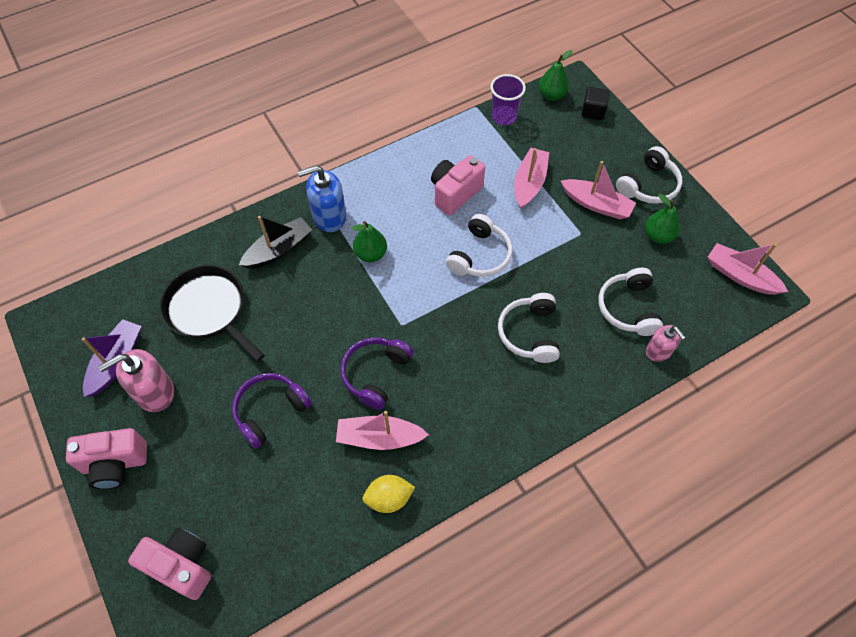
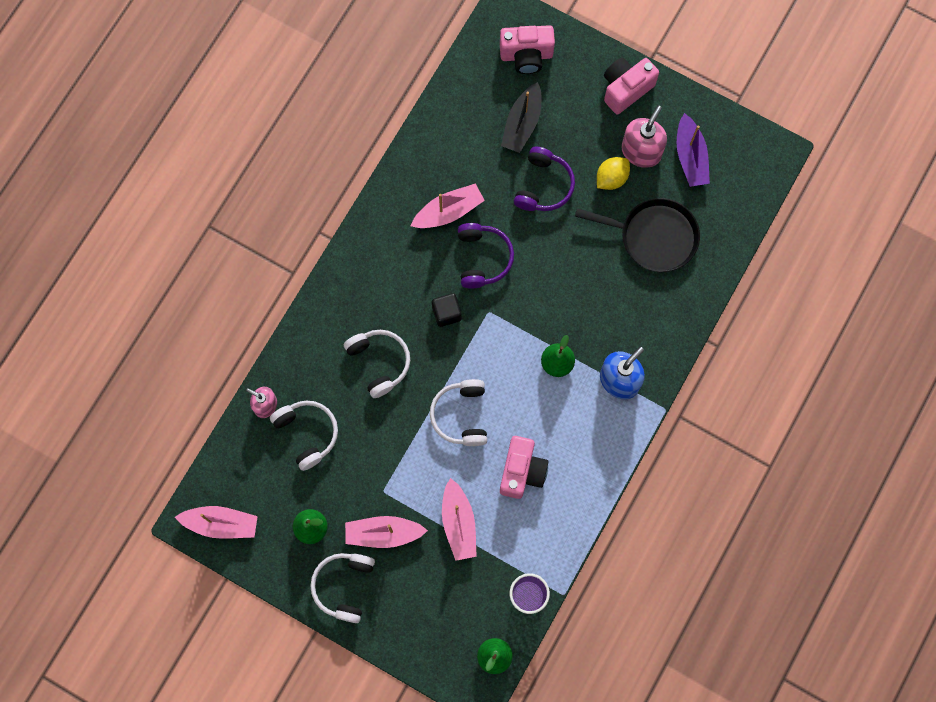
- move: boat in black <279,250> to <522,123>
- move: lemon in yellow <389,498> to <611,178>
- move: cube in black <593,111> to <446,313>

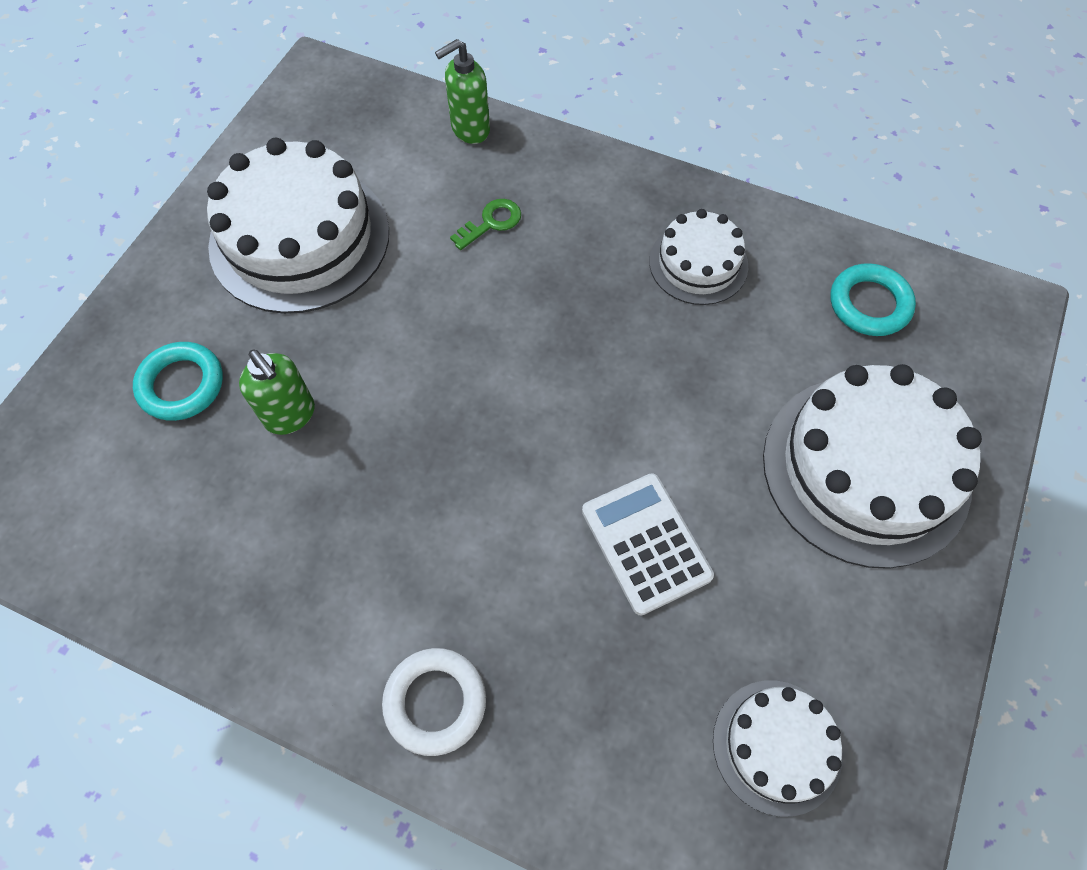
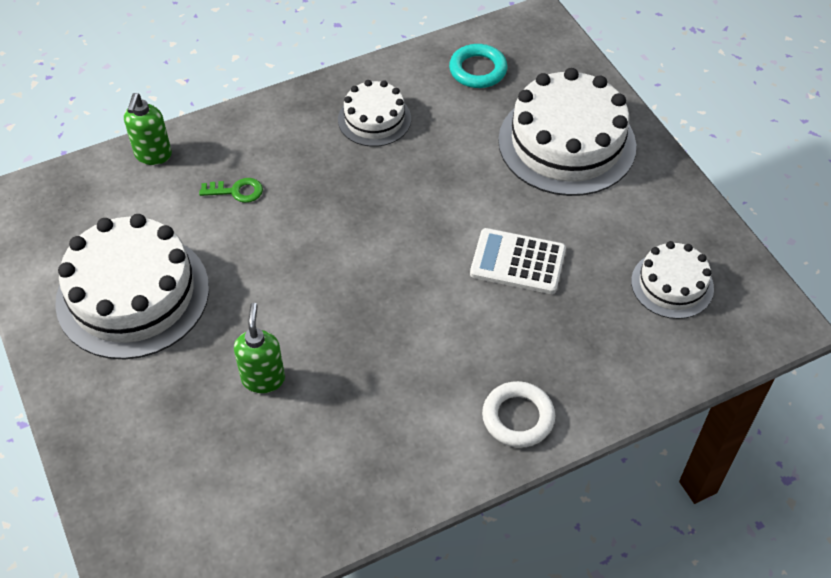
- delete: ring in turquoise <181,385>
- rotate: soap dispenser in green <290,415> = <263,378> 90 degrees counterclockwise
- rotate: key in green <491,223> = <236,191> 90 degrees clockwise

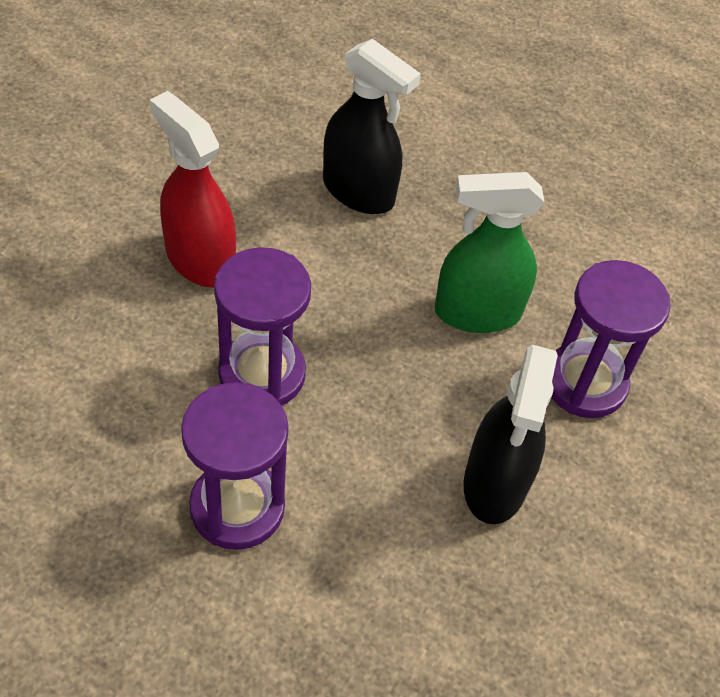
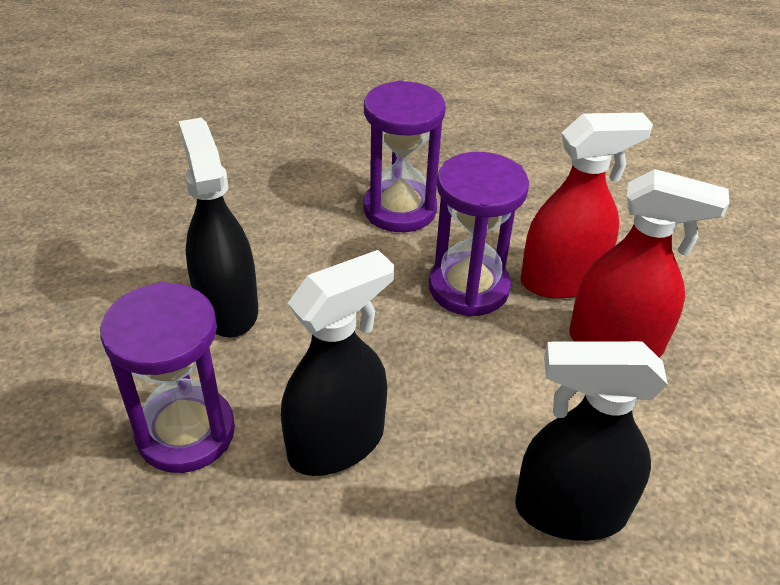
- recolor: spray bottle in green <477,312> to spray bottle in black <337,443>
- insert: spray bottle in red <562,280>

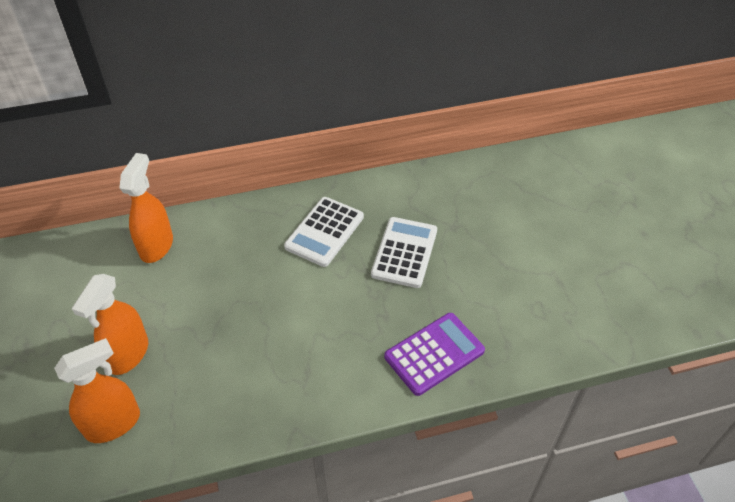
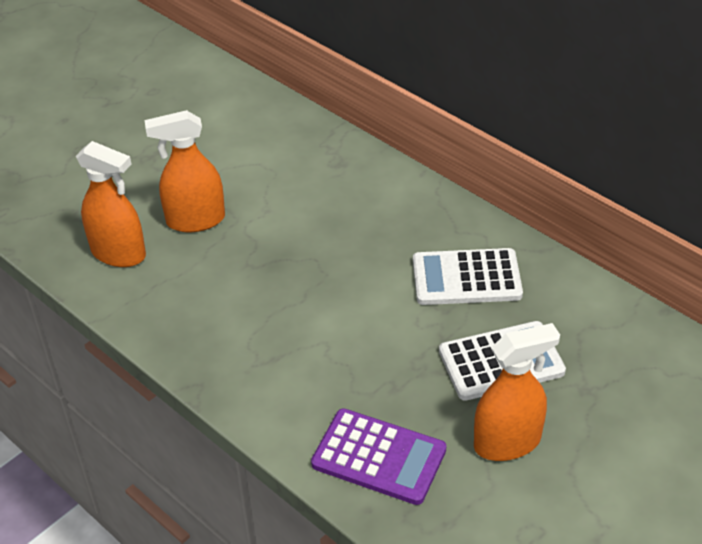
- move: spray bottle in orange <157,246> to <507,442>

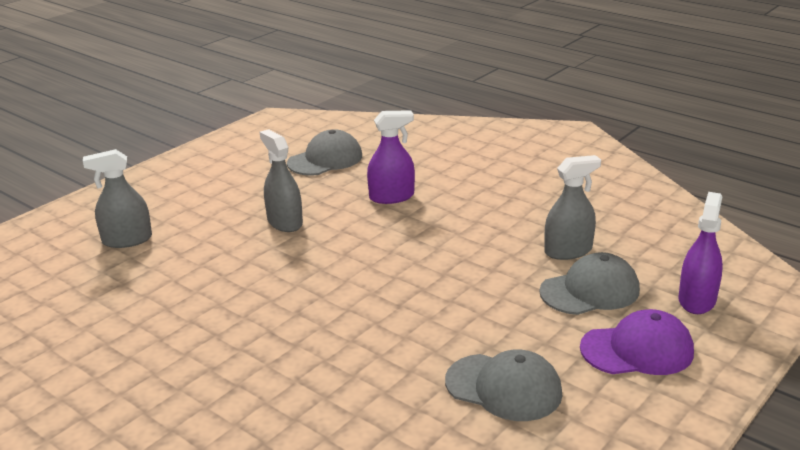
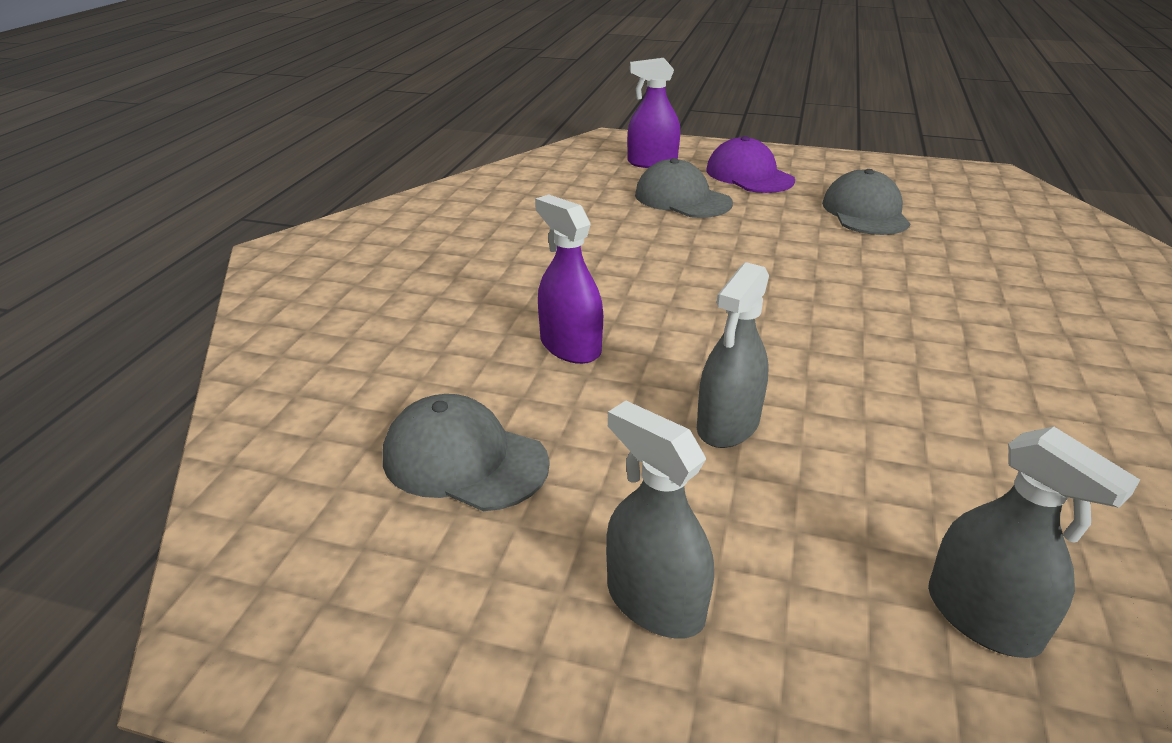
- move: spray bottle in grey <568,251> to <655,602>

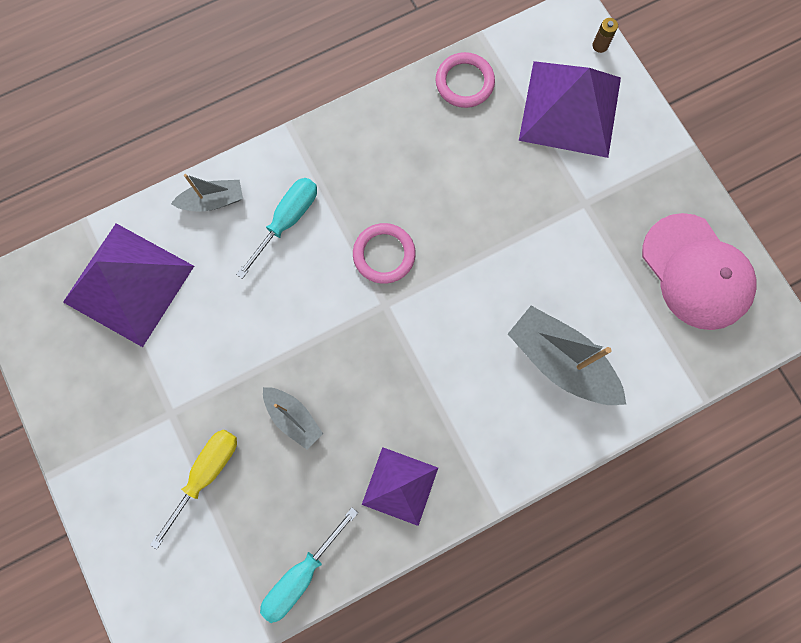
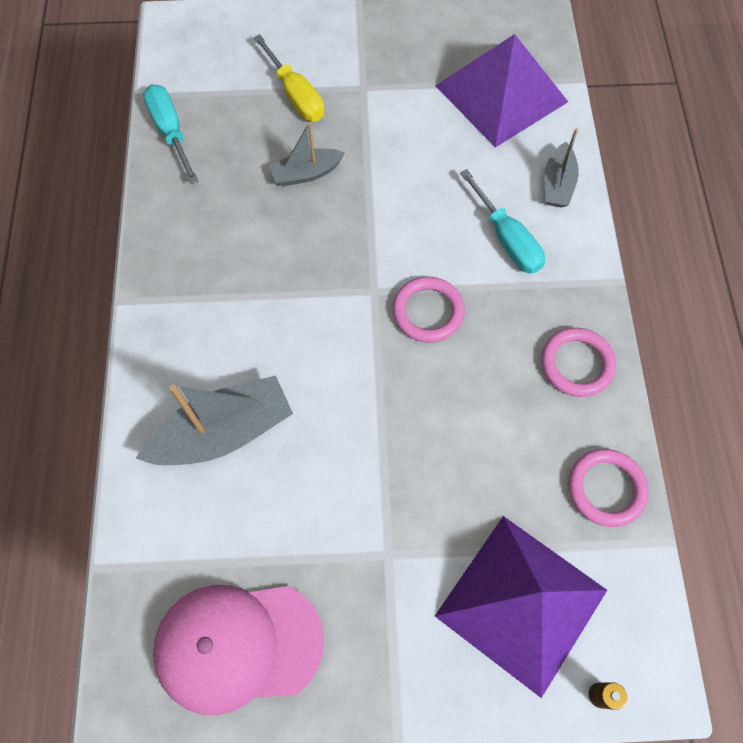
- delete: pyramid in purple <400,486>
- insert: ring in pink <576,364>

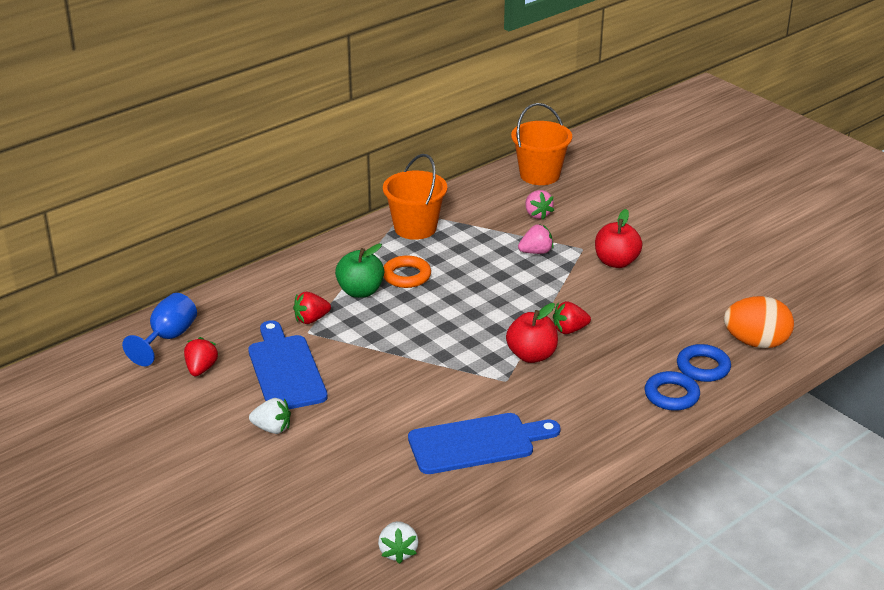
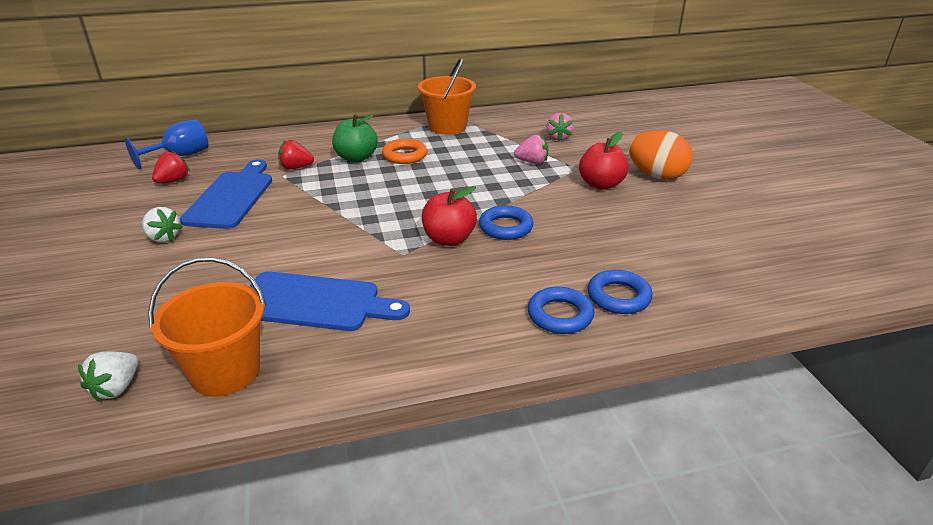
- move: bucket in orange <539,175> to <225,372>
- replace: strawberry in red <569,330> to ring in blue <505,227>
- move: egg in orange <756,342> to <656,175>

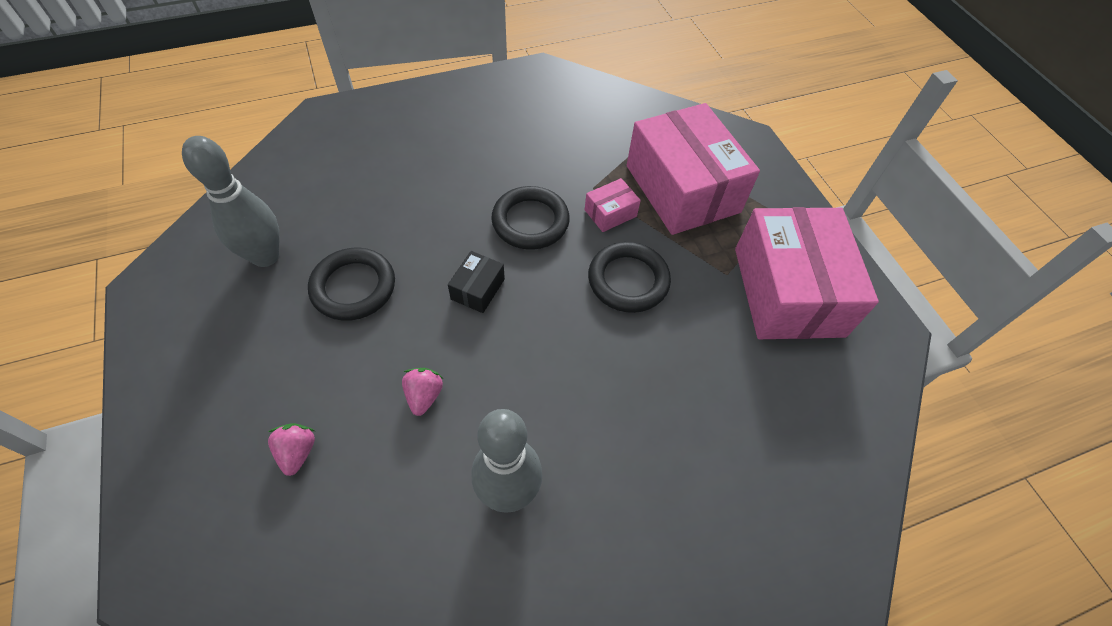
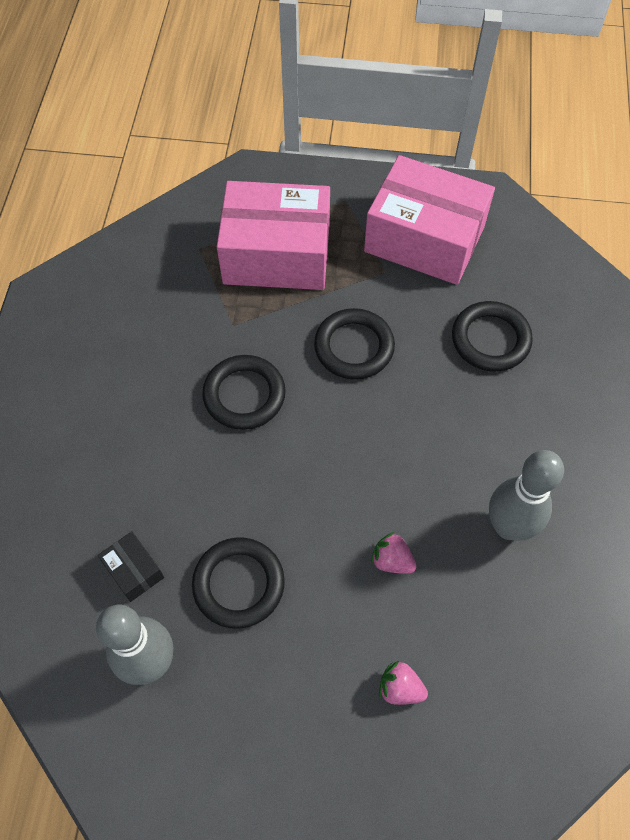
- move: box in black <478,289> to <134,570>
- delete: box in pink <610,213>
- insert: ring in black <490,339>

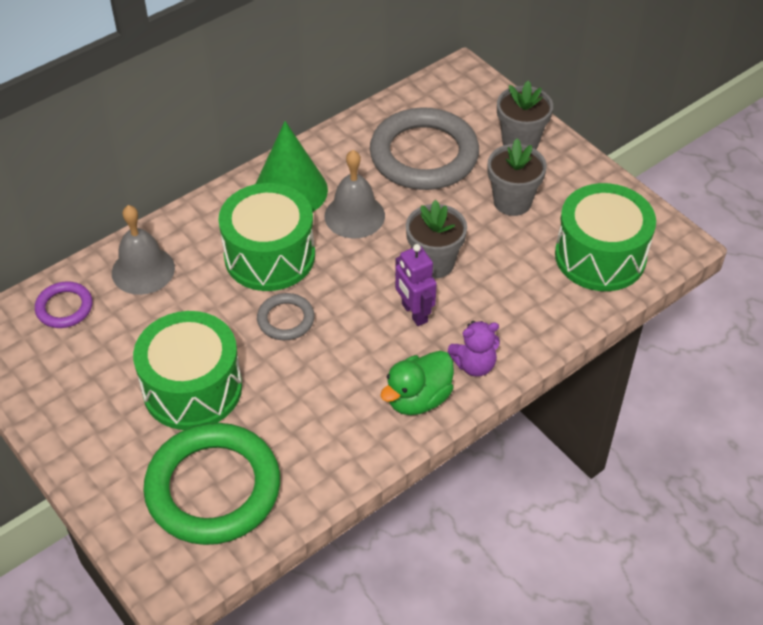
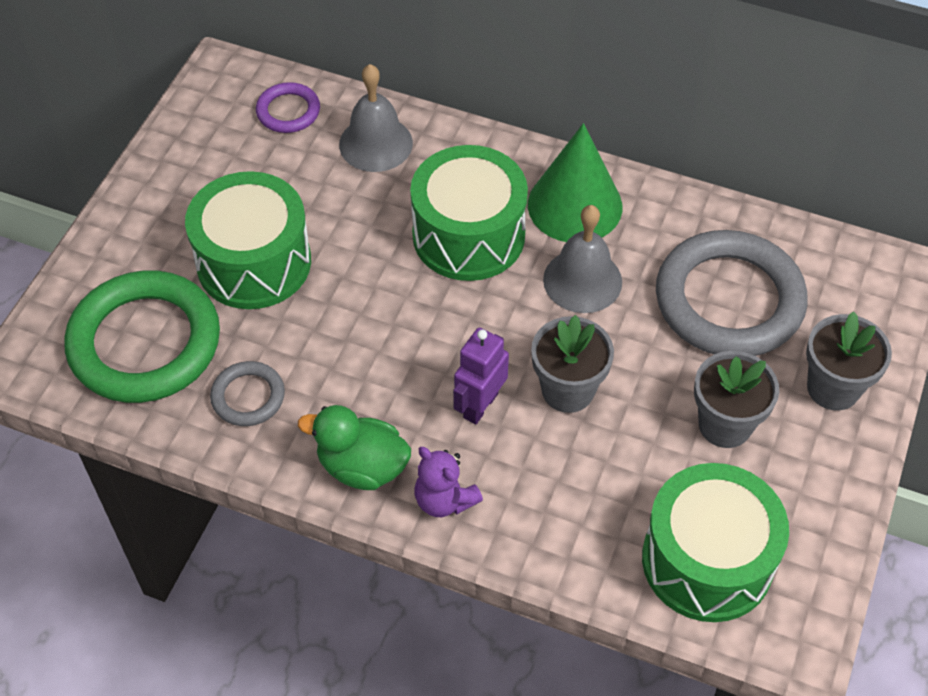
- move: ring in grey <286,319> to <248,397>

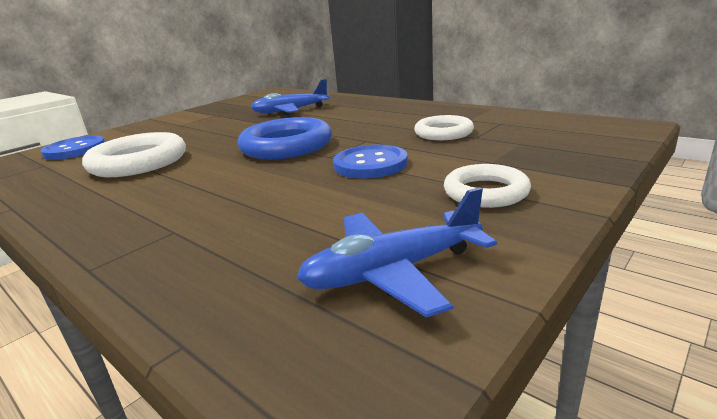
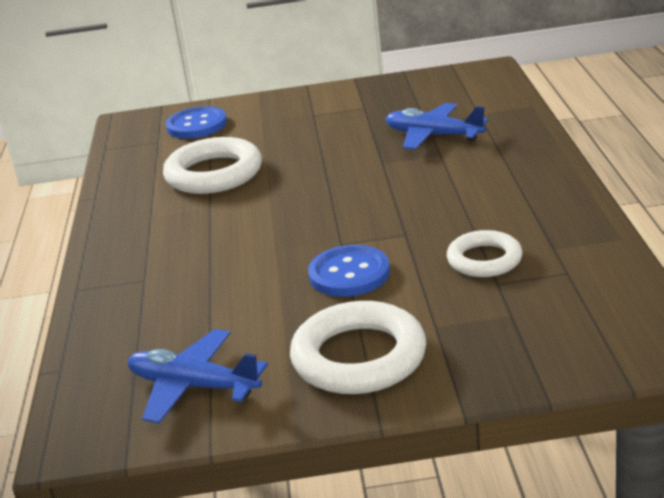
- delete: ring in blue <286,146>
- resize: ring in white <485,192> = <359,357> x1.62

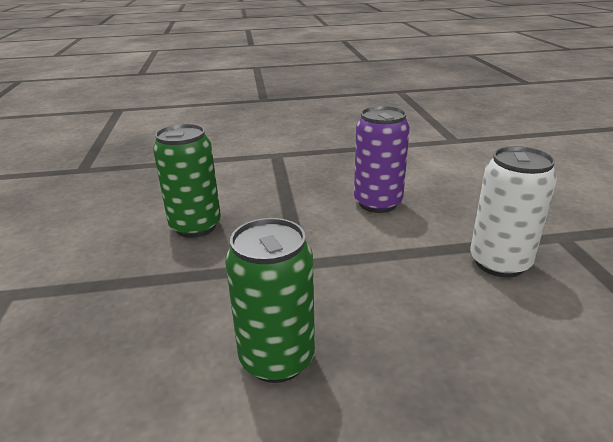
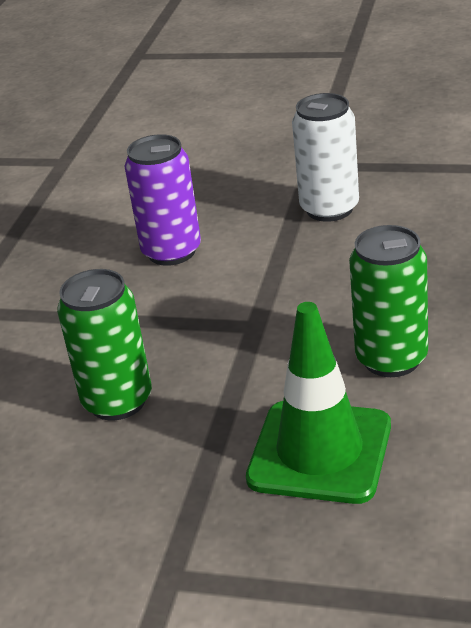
- insert: traffic cone in green <320,452>

